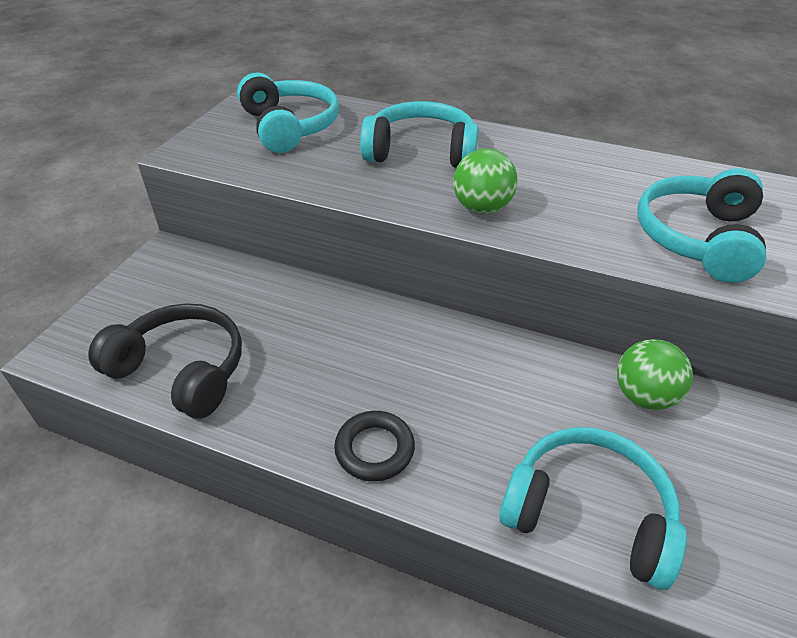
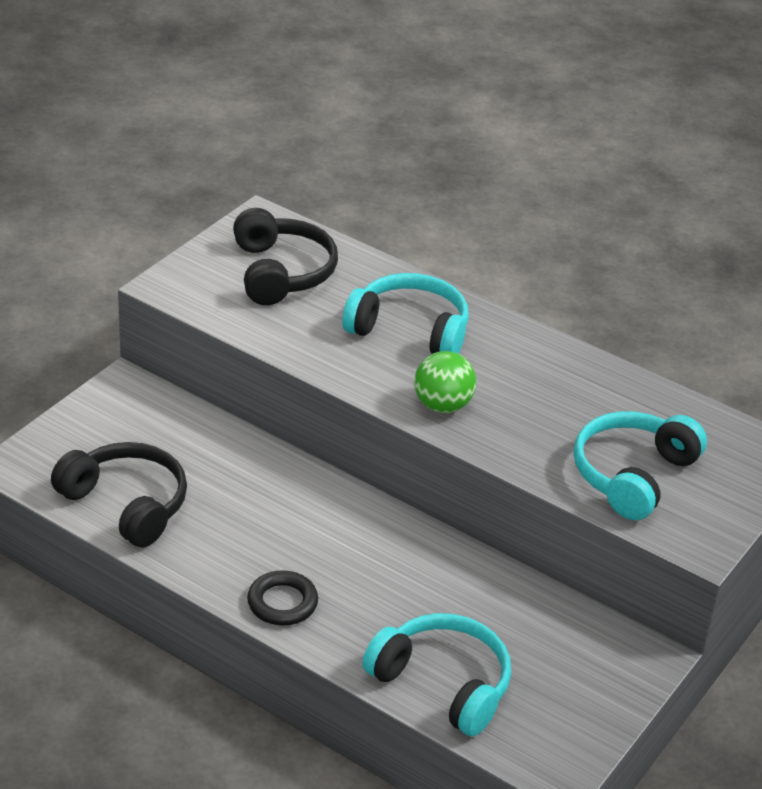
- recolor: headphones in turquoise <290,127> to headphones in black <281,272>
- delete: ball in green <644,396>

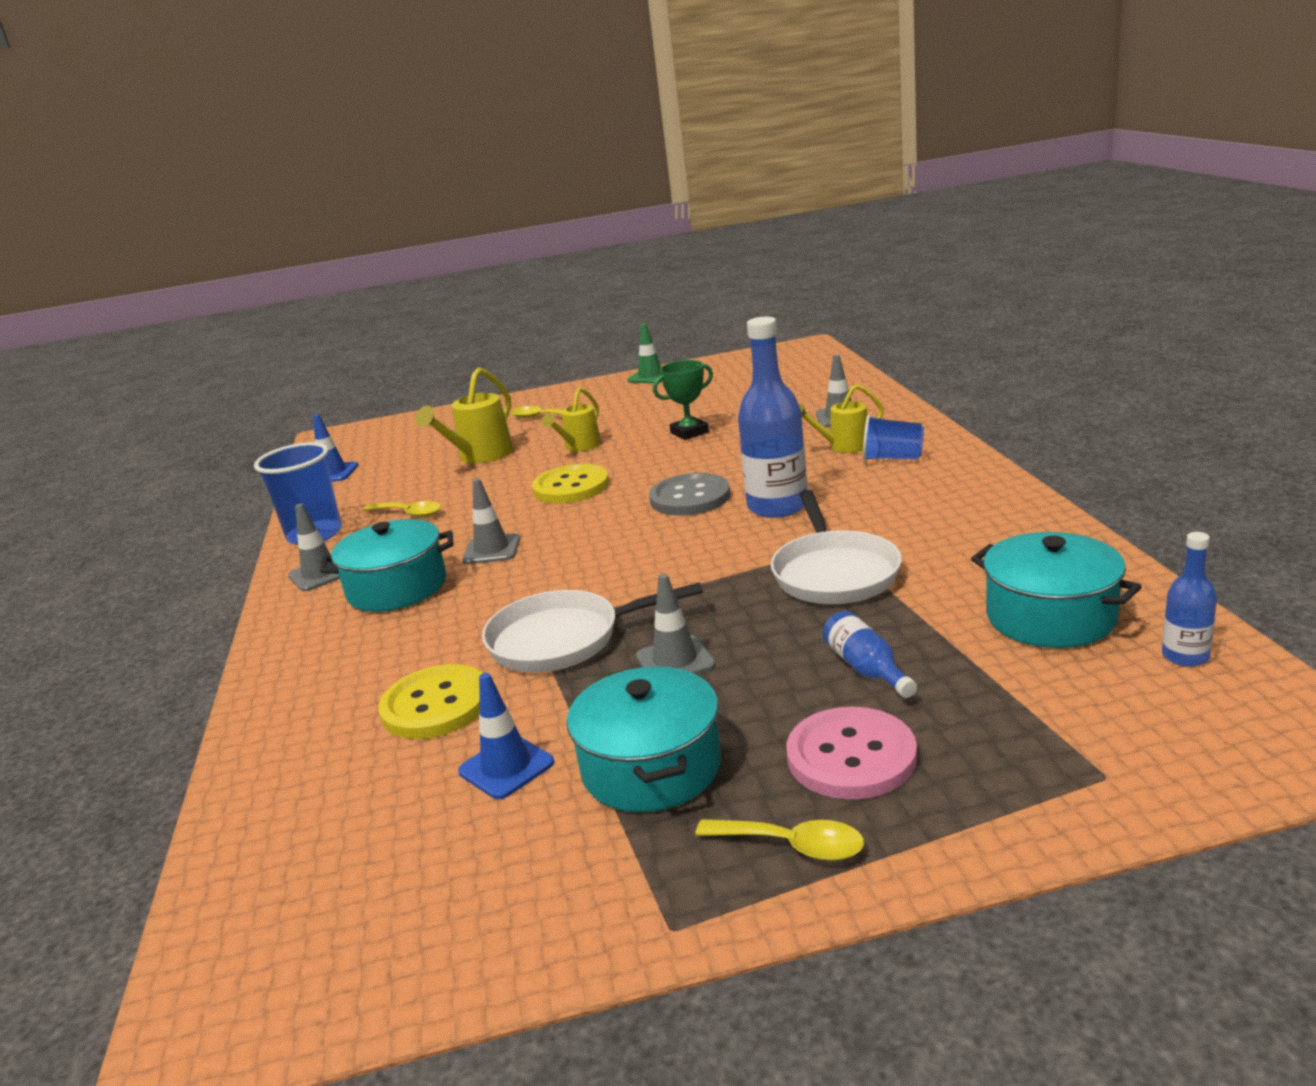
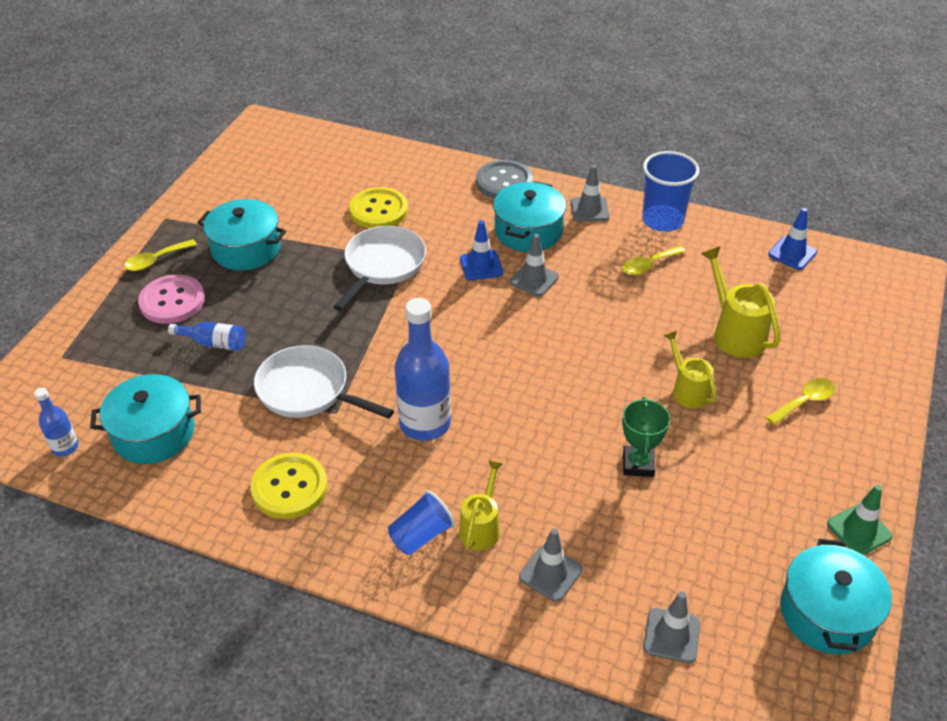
- move: traffic cone in blue <506,767> to <481,266>
- move: button in yellow <571,487> to <289,487>
- move: traffic cone in grey <675,661> to <671,635>
- move: button in grey <690,497> to <504,182>
- insert: pot in turquoise <827,613>

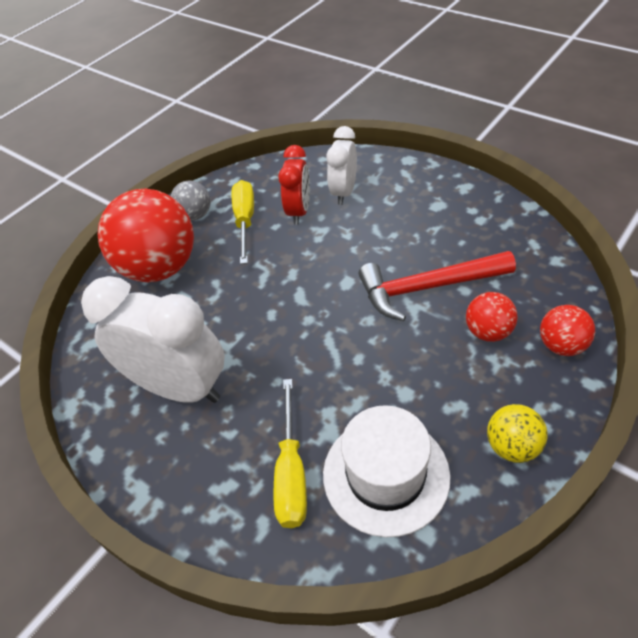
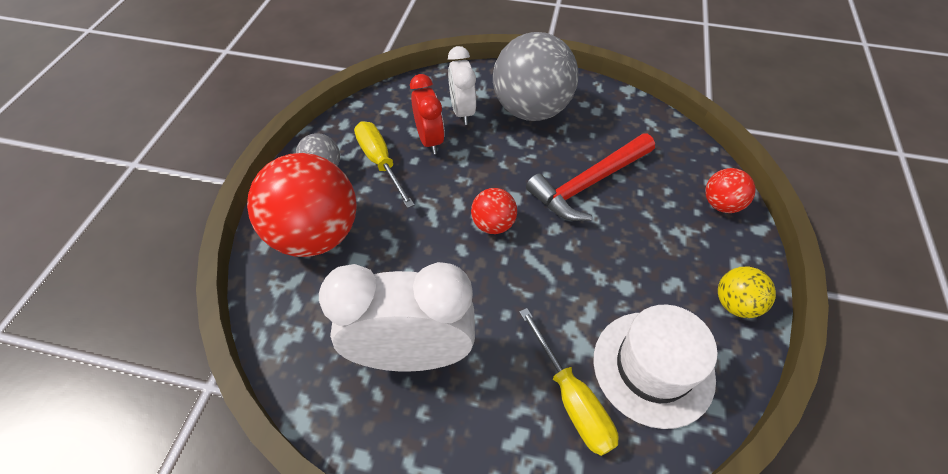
- move: ball in red <488,332> to <493,224>
- insert: ball in grey <531,110>

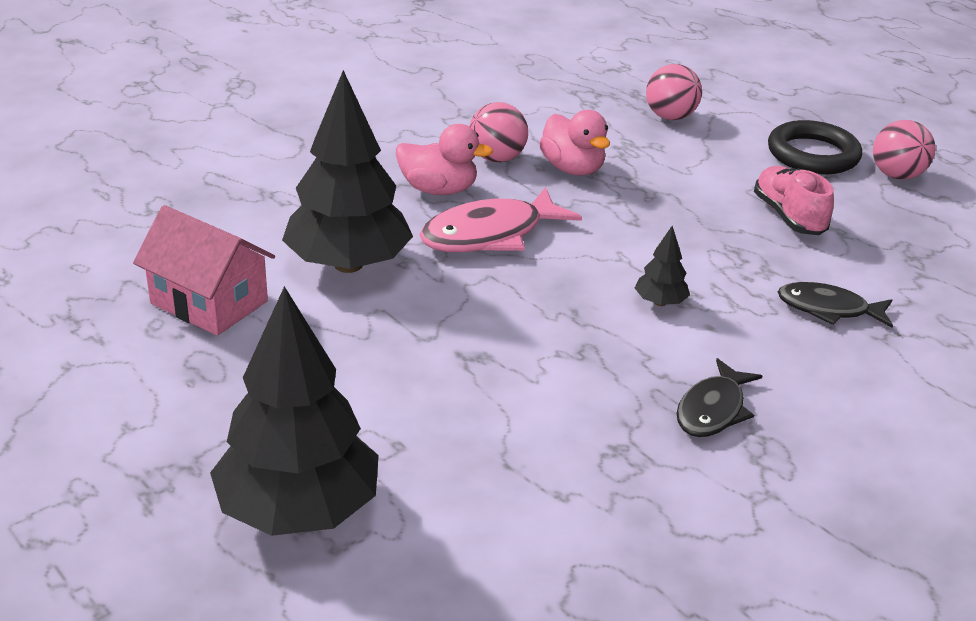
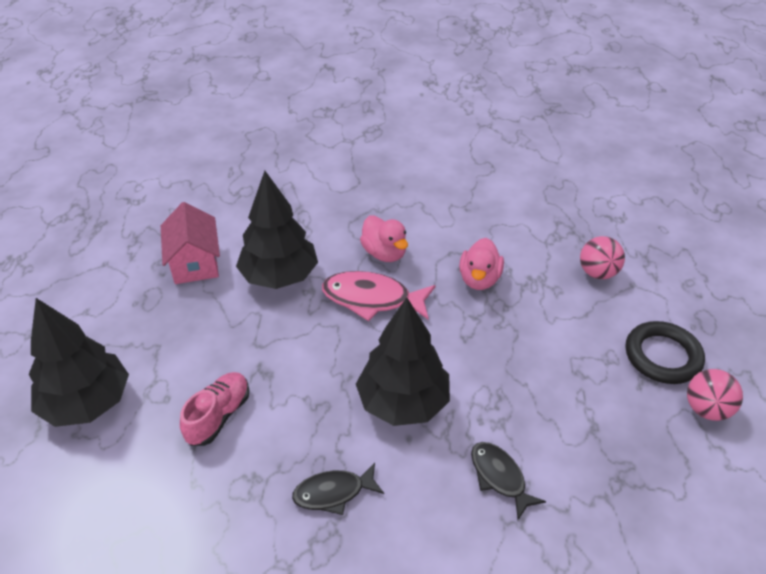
- delete: ball in pink <496,158>
- resize: tree in black <660,302> = <403,403> x2.37
- move: shoe in pink <788,216> to <218,416>

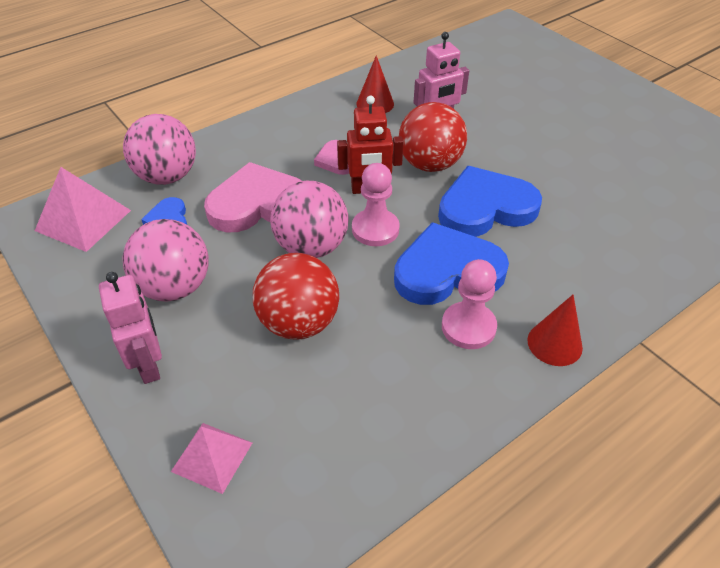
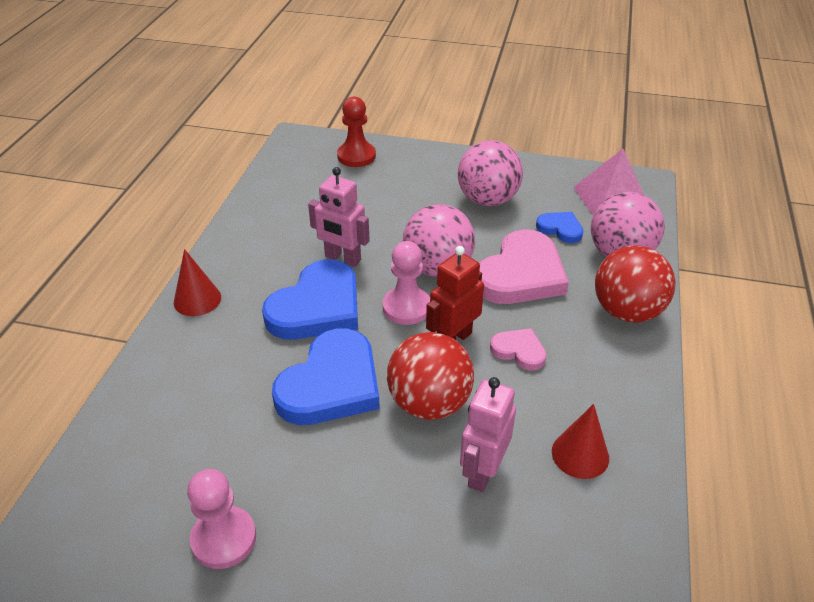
- move: robot in pink <149,364> to <342,258>
- replace: pyramid in pink <212,457> to pawn in red <356,156>
- move: ball in red <299,323> to <627,311>
- move: pawn in pink <468,327> to <224,539>

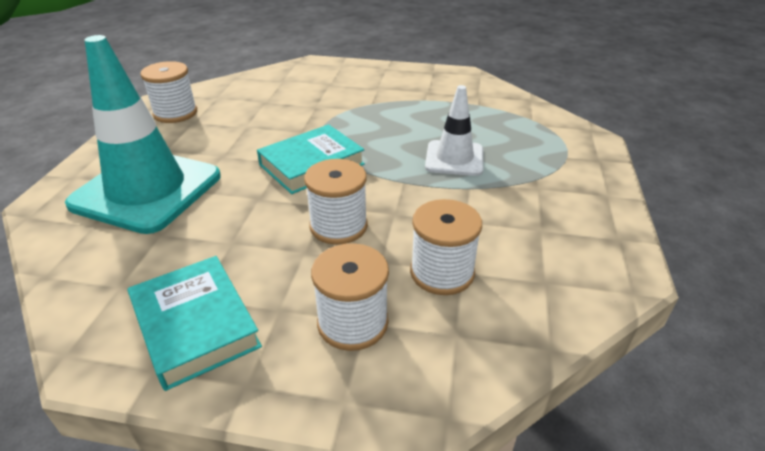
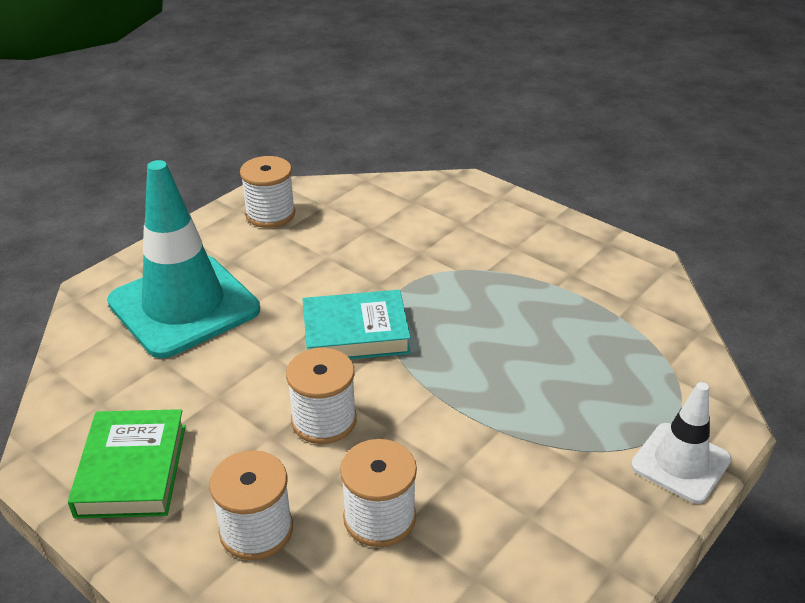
- recolor: book in turquoise <196,325> to book in green <132,470>
- move: traffic cone in white <454,158> to <680,463>

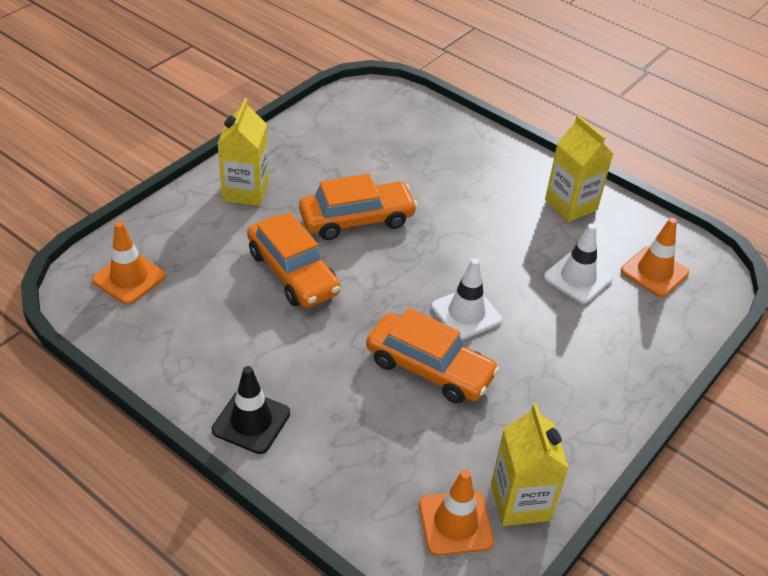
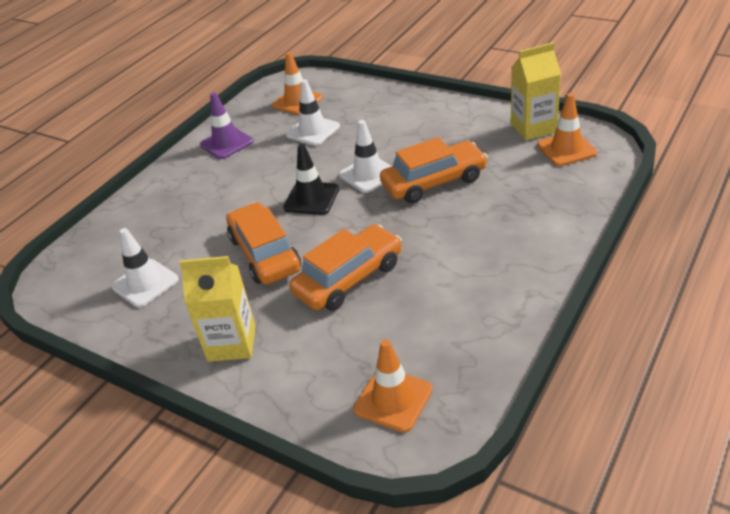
- move: traffic cone in black <251,421> to <311,198>
- rotate: car in orange <429,368> = <434,182> 45 degrees clockwise
- replace: carton in yellow <571,205> to traffic cone in purple <226,143>
- insert: traffic cone in white <145,283>

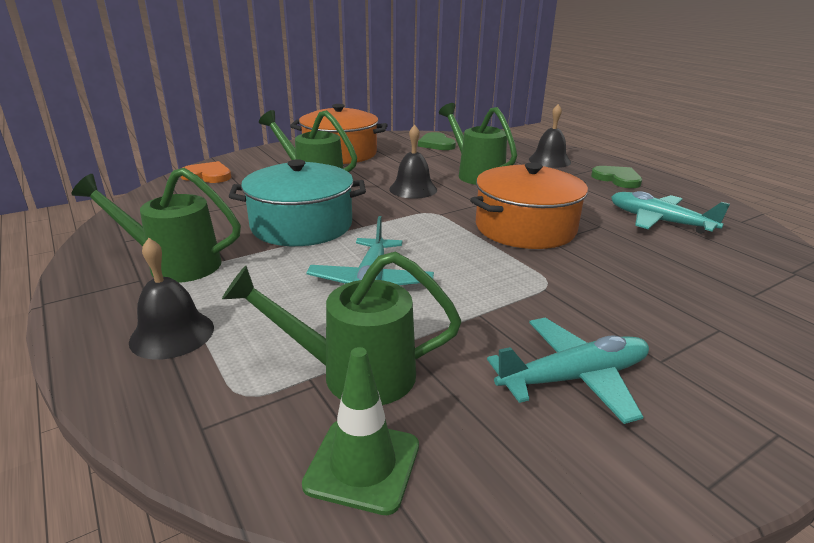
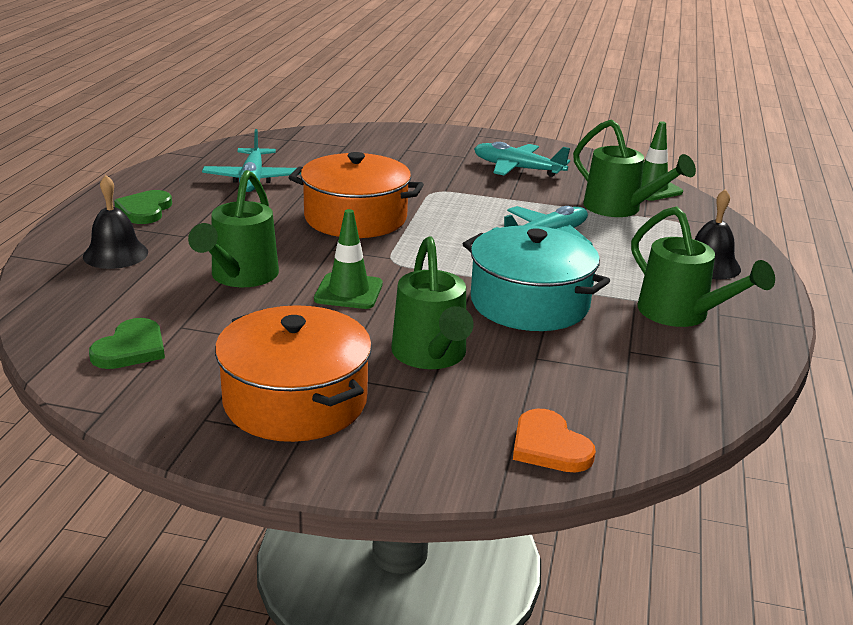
- replace: bell in black <413,189> to traffic cone in green <348,292>

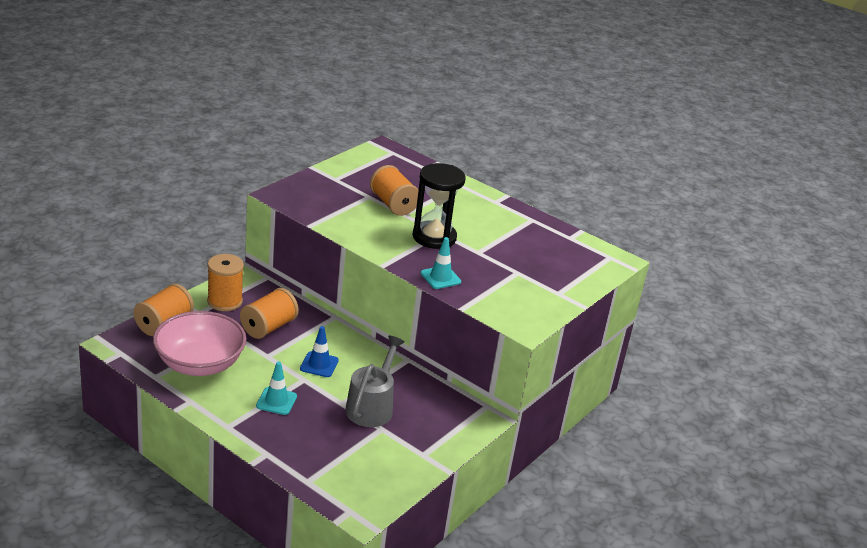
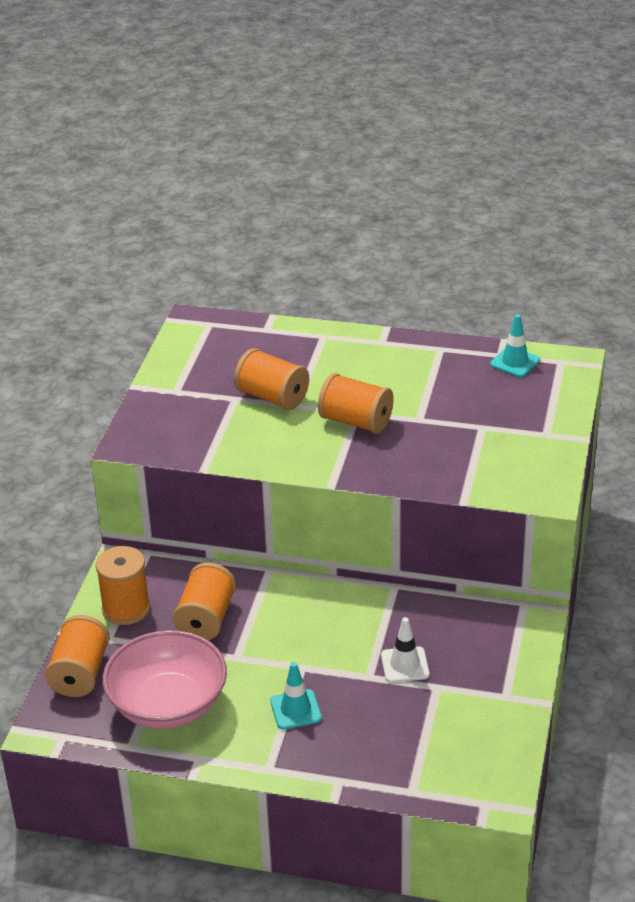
- delete: traffic cone in blue <319,364>
- replace: watering can in grey <371,407> to traffic cone in white <405,665>
- replace: hourglass in black <434,237> to spool in orange <355,421>
- move: traffic cone in turquoise <440,277> to <515,362>

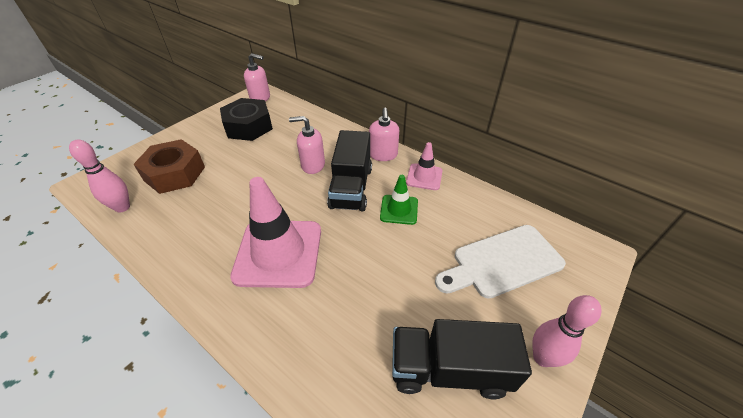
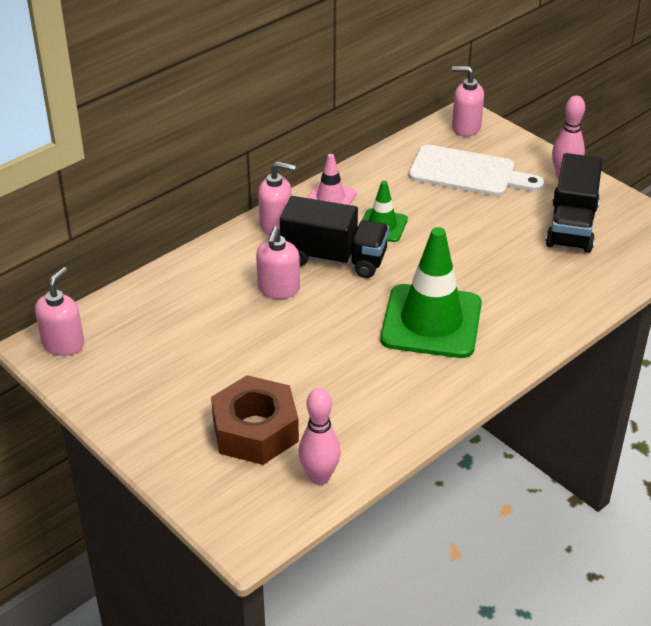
- delete: nut in black <248,126>
- recolor: traffic cone in pink <278,253> to traffic cone in green <431,322>
- rotate: cutting board in white <502,262> = <468,173> 60 degrees counterclockwise
- insert: soap dispenser in pink <465,127>

